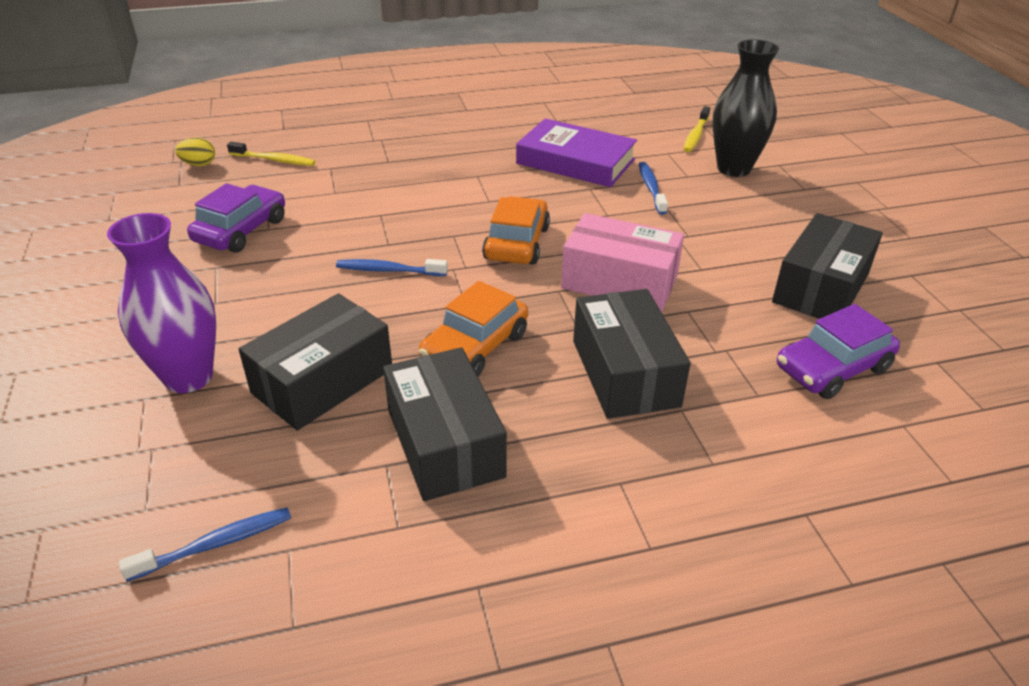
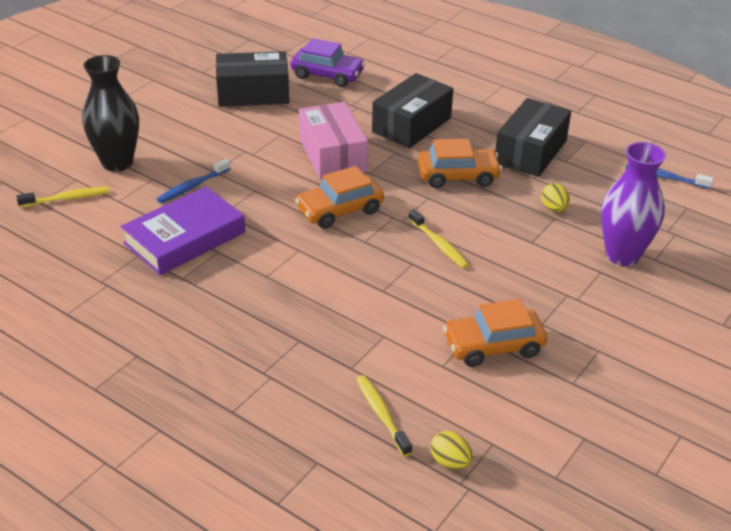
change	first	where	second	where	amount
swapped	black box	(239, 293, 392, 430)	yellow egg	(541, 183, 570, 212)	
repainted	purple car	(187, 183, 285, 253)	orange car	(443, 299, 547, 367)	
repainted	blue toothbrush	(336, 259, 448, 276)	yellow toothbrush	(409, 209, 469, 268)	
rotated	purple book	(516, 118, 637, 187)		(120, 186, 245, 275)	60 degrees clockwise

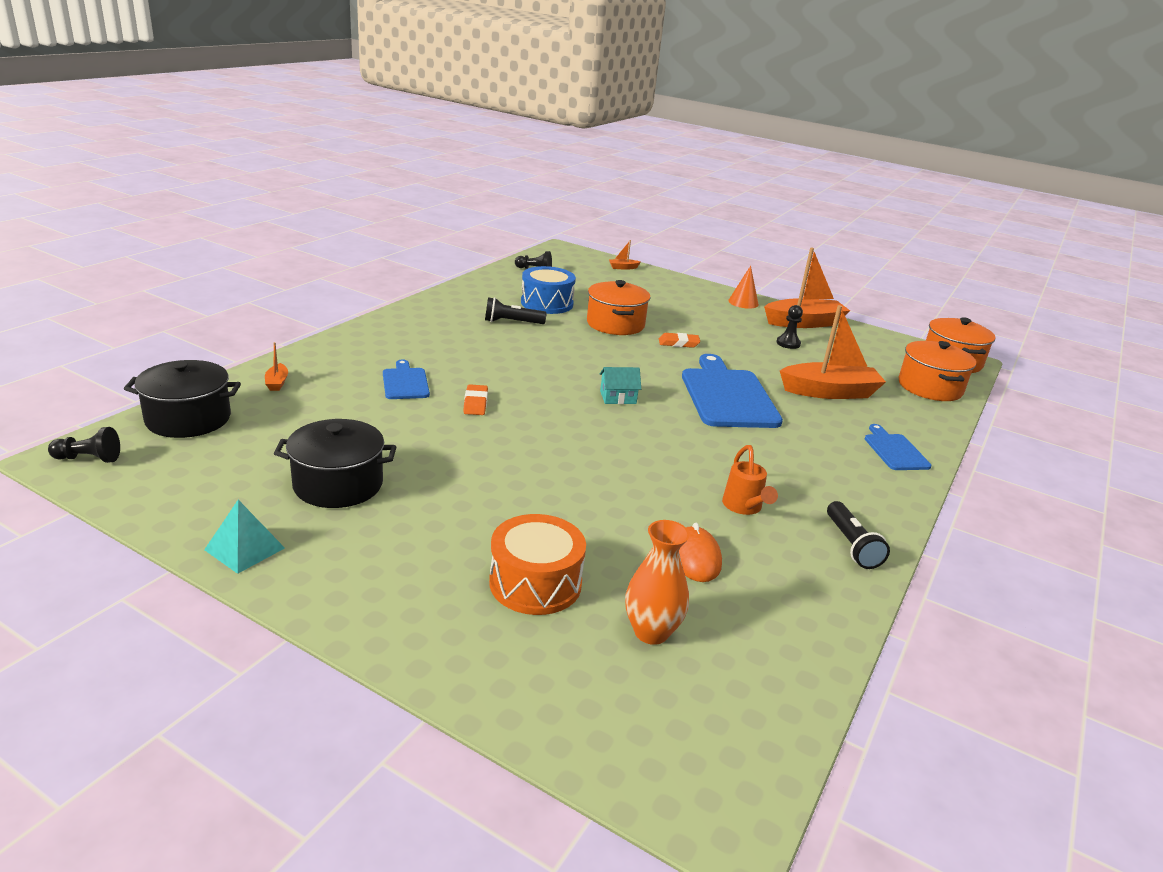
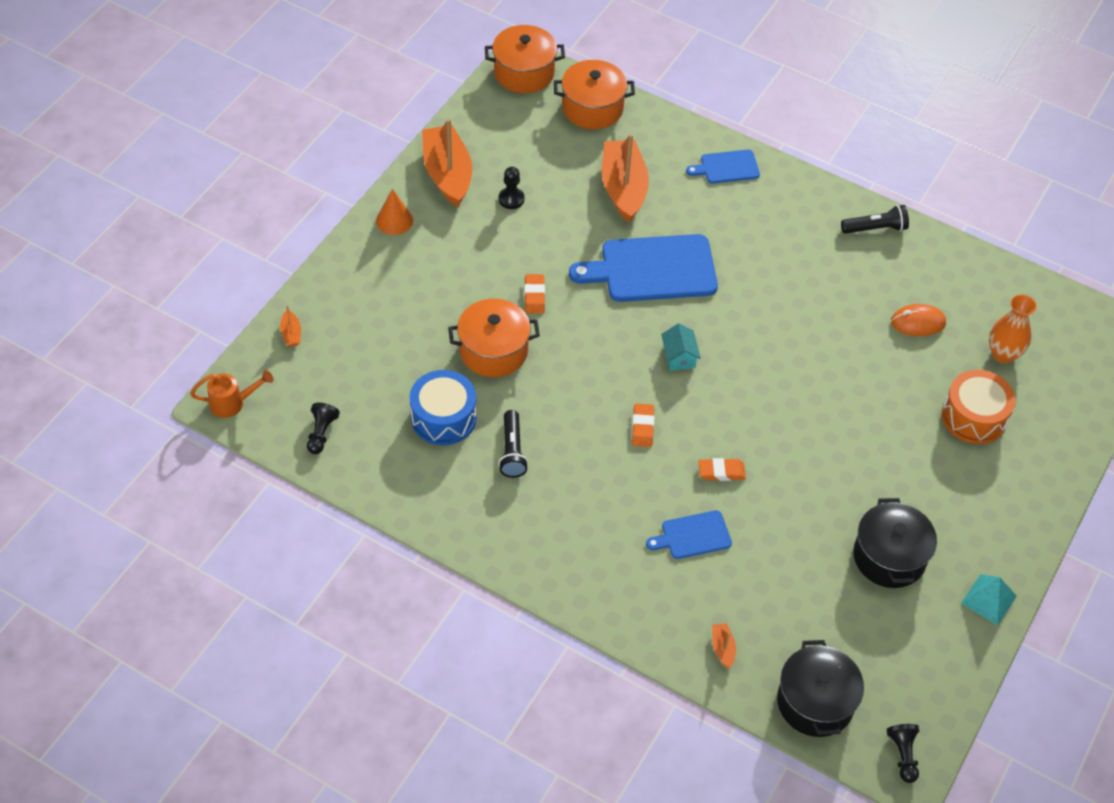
change	first	where	second	where	amount
new			orange eraser	(632, 403, 654, 447)	
shifted	orange watering can	(722, 445, 778, 515)		(190, 370, 273, 418)	
rotated	orange boat	(265, 342, 288, 391)		(712, 623, 736, 669)	90 degrees counterclockwise

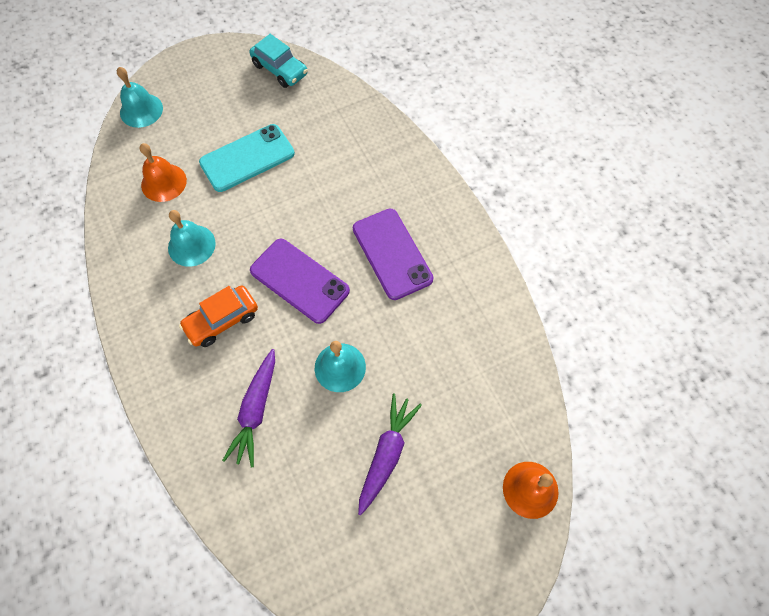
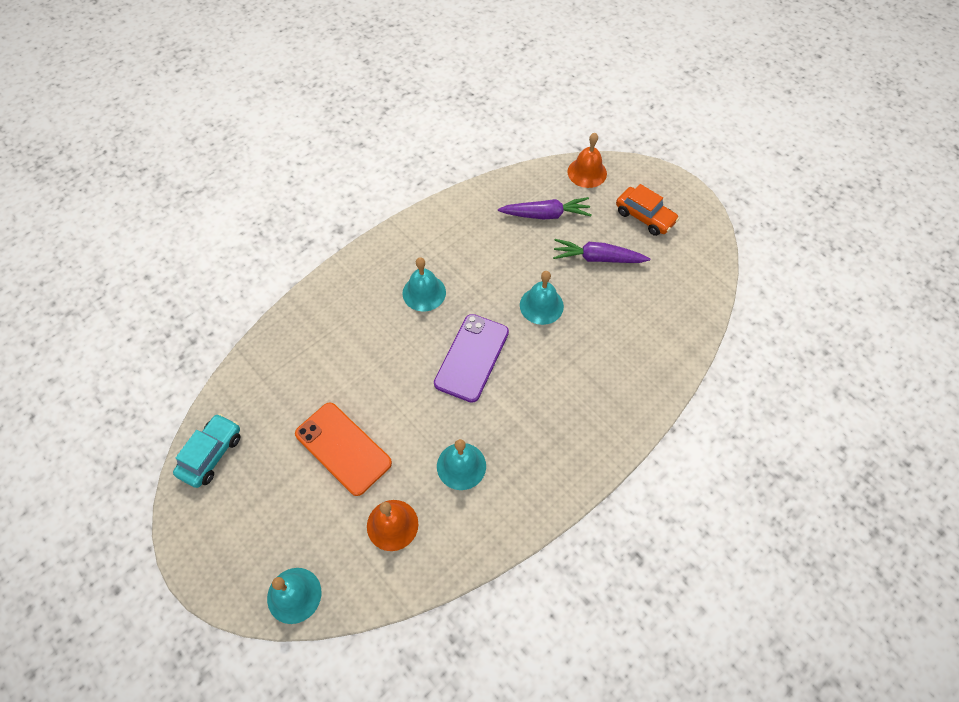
change	first	where	second	where	amount
shifted	orange car	(179, 285, 258, 347)		(616, 184, 679, 236)	
shifted	purple carrot	(222, 349, 275, 468)		(498, 197, 592, 220)	
swapped	purple phone	(353, 209, 433, 300)	turquoise bell	(402, 257, 446, 311)	
repainted	turquoise phone	(199, 124, 295, 192)	orange phone	(295, 402, 392, 496)	

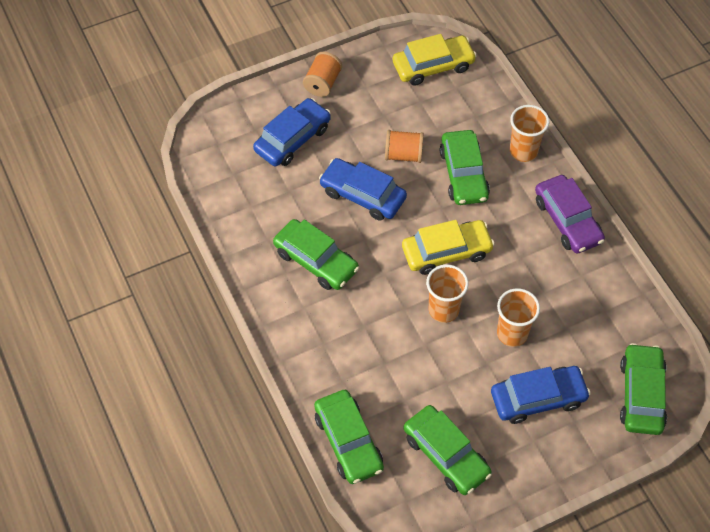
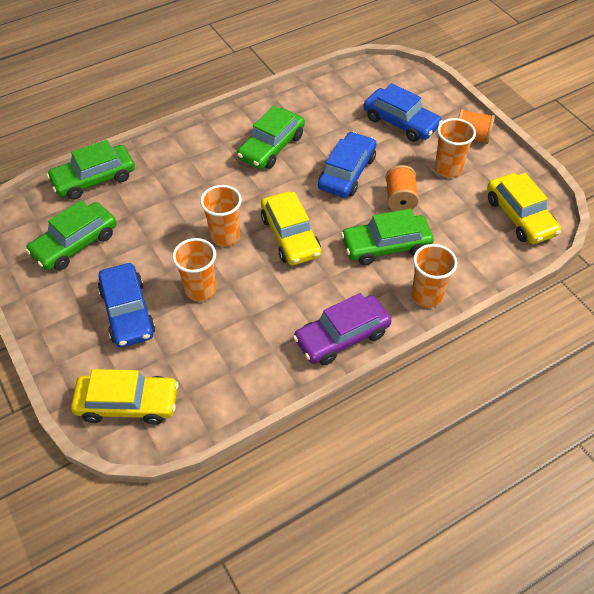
change	first	where	second	where	amount
new			orange cup	(434, 118, 476, 178)	
repainted	green car	(620, 343, 667, 435)	yellow car	(71, 369, 179, 425)	

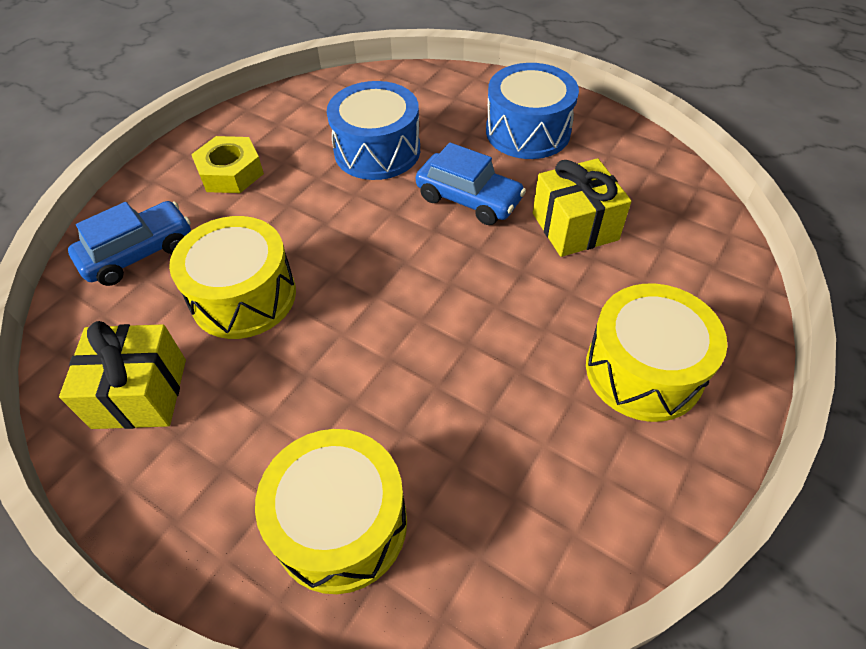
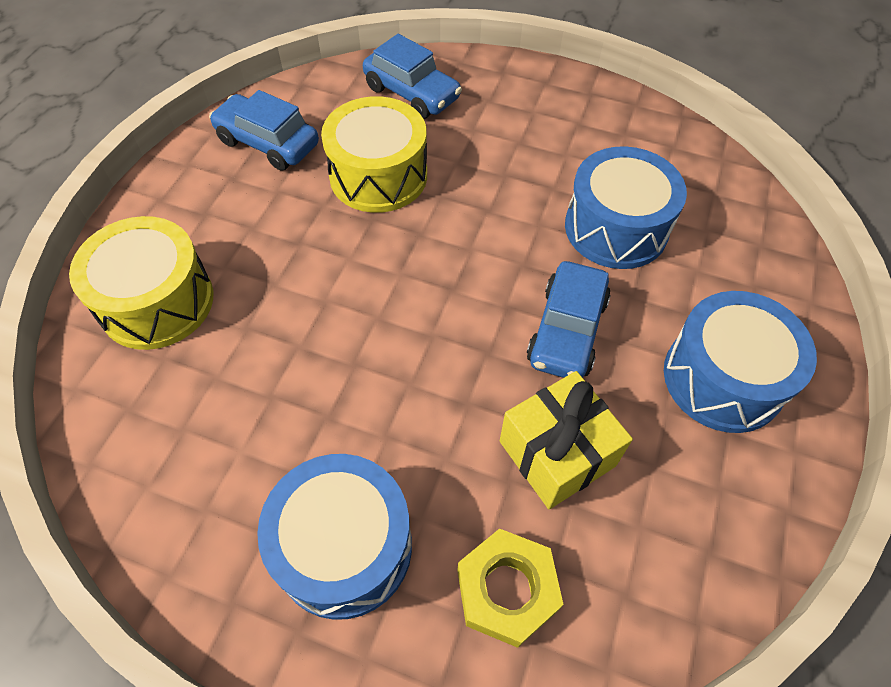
change	first	where	second	where	amount
shifted	yellow nut	(191, 136, 264, 193)		(457, 528, 564, 648)	
swapped	yellow gift	(59, 321, 186, 429)	blue car	(209, 90, 319, 171)	
repainted	yellow drum	(586, 284, 727, 422)	blue drum	(257, 454, 412, 620)	

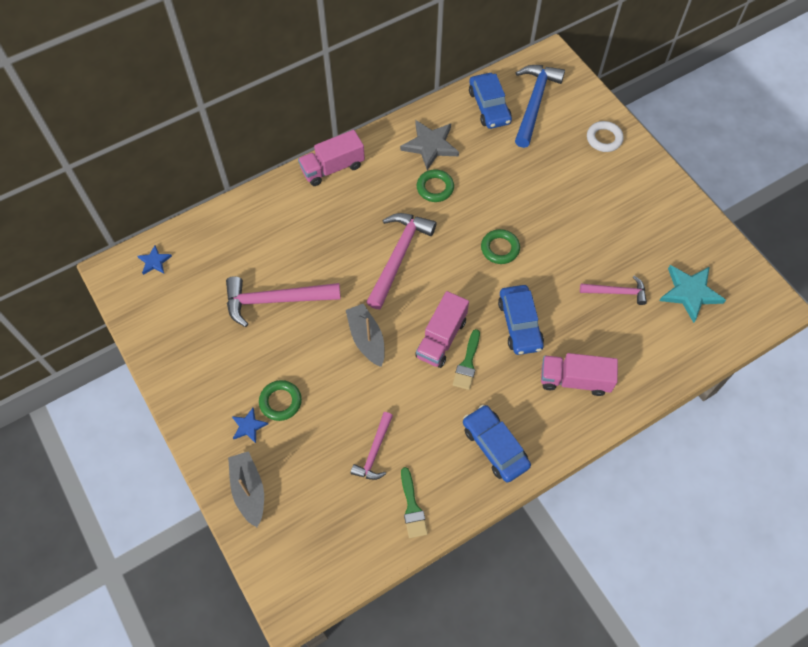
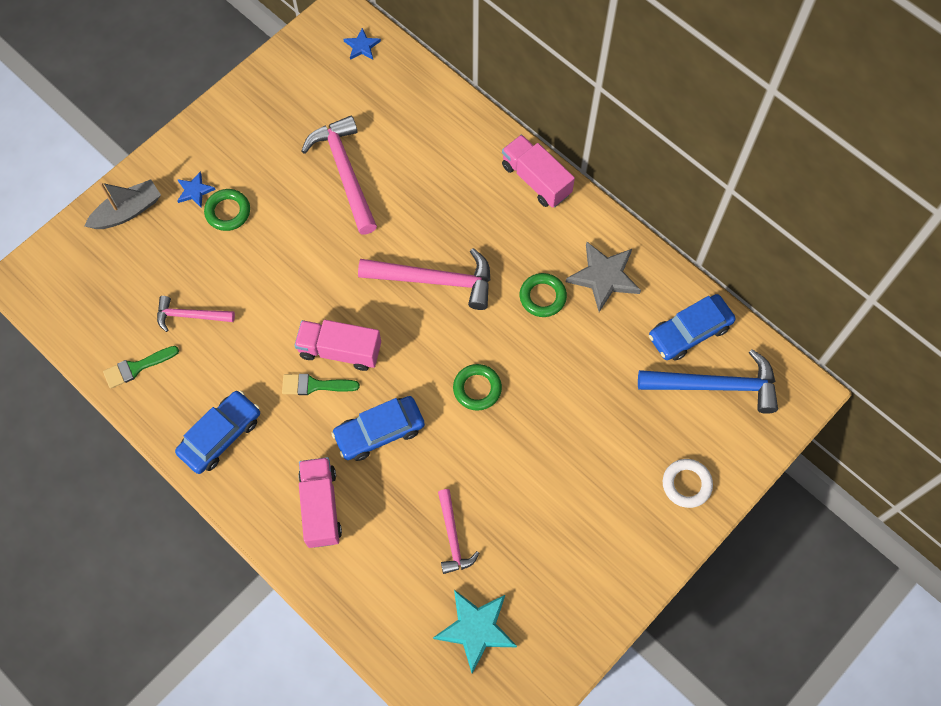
change	first	where	second	where	amount
gone	grey boat	(346, 304, 385, 367)			

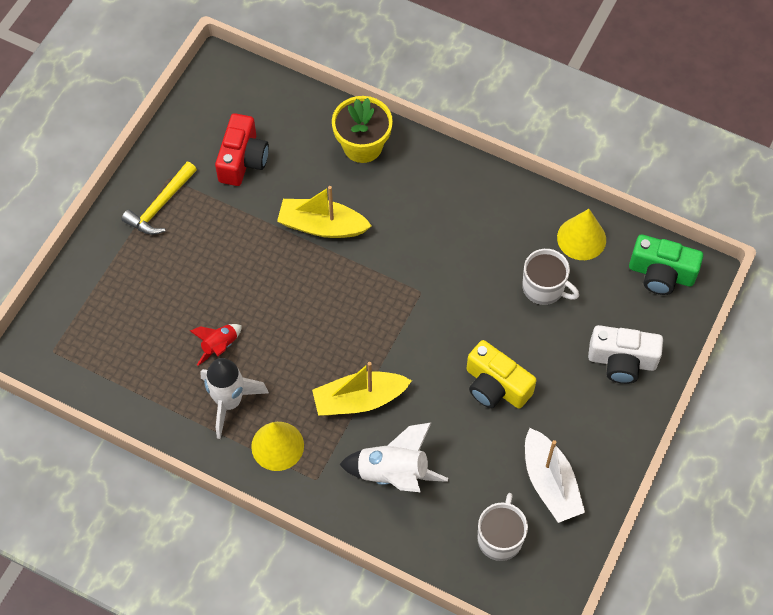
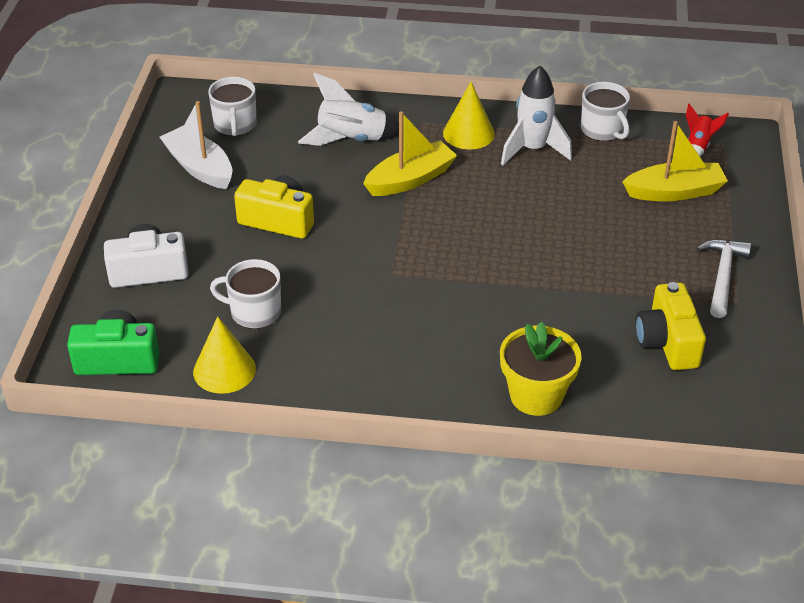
change	first	where	second	where	amount
new			white mug	(581, 82, 630, 141)	
shifted	red rocket	(190, 324, 242, 366)		(686, 104, 729, 157)	
shifted	yellow boat	(277, 186, 372, 238)		(623, 121, 728, 201)	
repainted	yellow hammer	(122, 162, 197, 235)	white hammer	(697, 239, 751, 318)	
repainted	red camera	(215, 113, 269, 186)	yellow camera	(635, 282, 706, 370)	

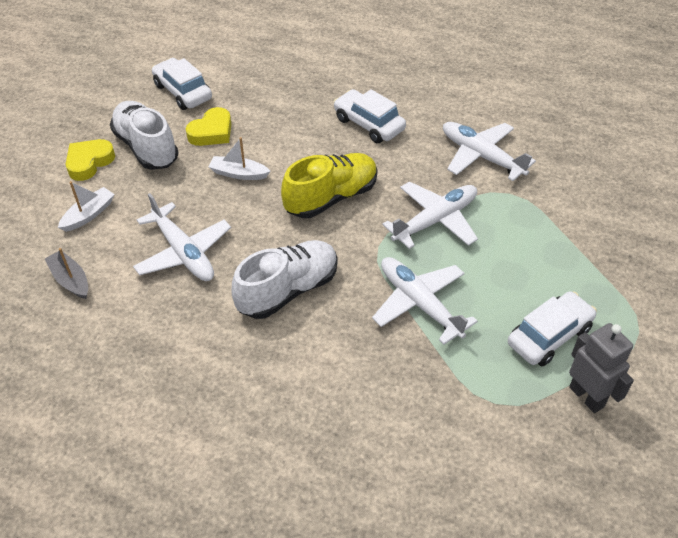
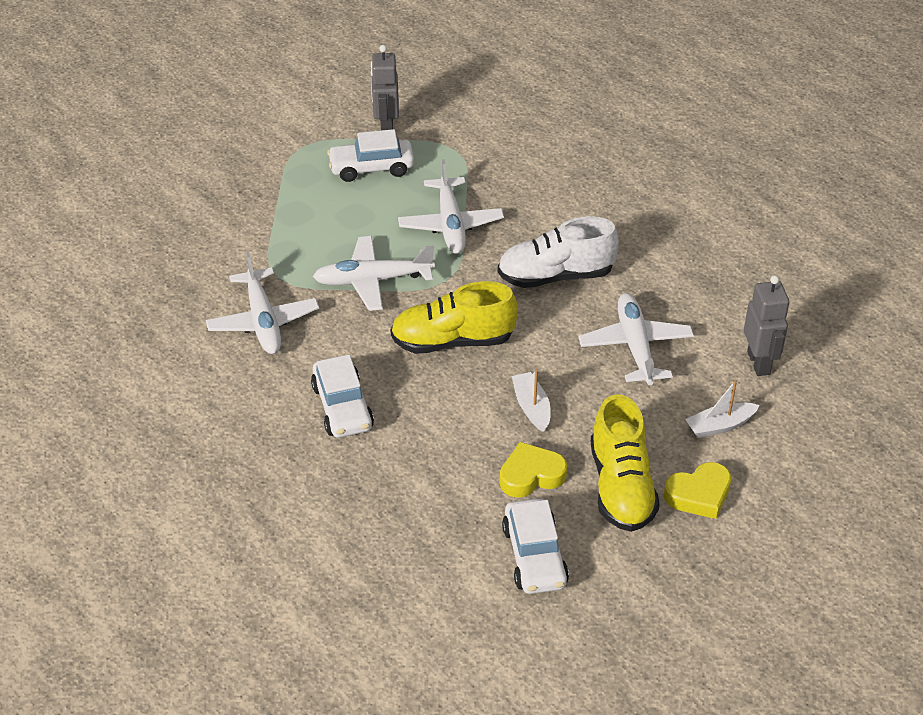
change	first	where	second	where	amount
swapped	grey boat	(45, 248, 88, 299)	grey robot	(744, 275, 789, 376)	
repainted	white shoe	(110, 101, 178, 170)	yellow shoe	(591, 394, 660, 532)	
rotated	white boat	(208, 137, 271, 180)		(512, 370, 551, 432)	150 degrees counterclockwise

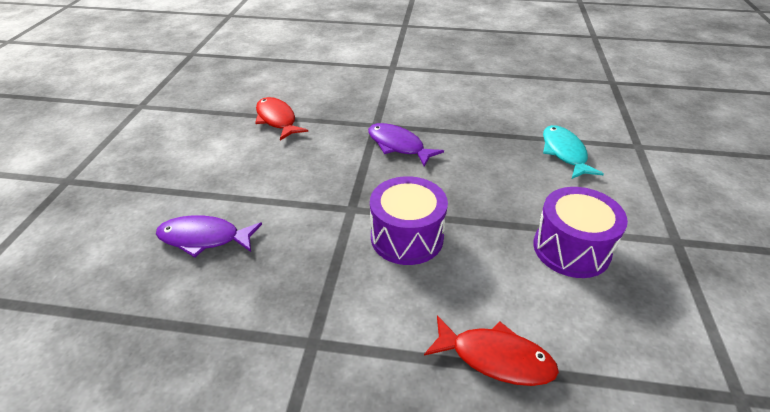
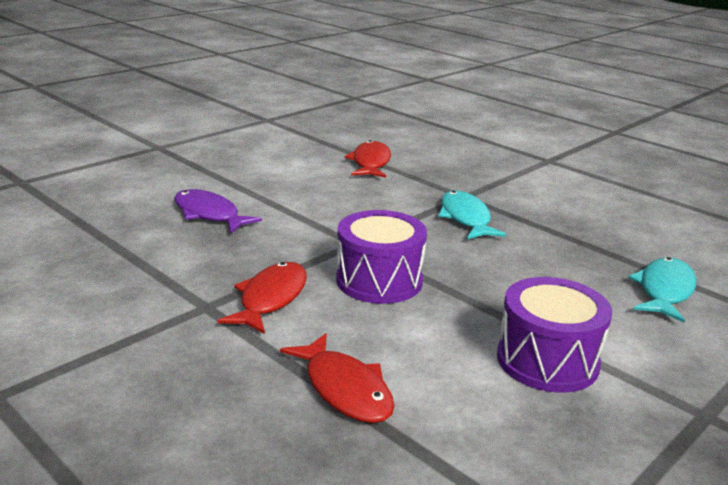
change	first	where	second	where	amount
new			red fish	(217, 262, 307, 334)	
repainted	purple fish	(368, 123, 444, 167)	turquoise fish	(438, 191, 506, 239)	

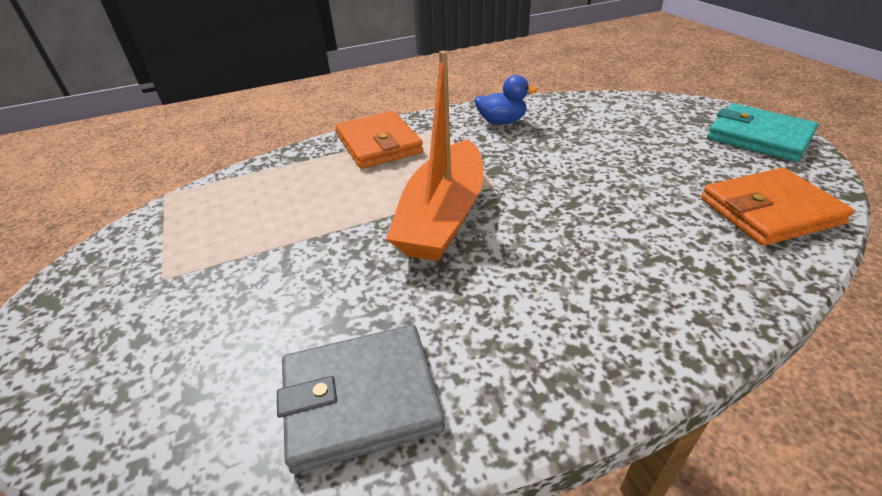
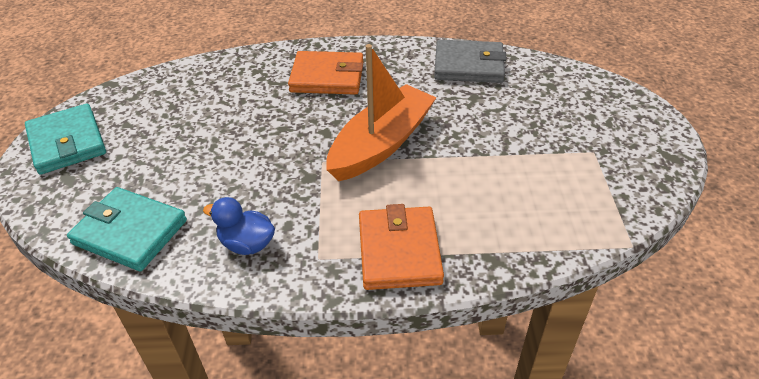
change	first	where	second	where	amount
new			turquoise wallet	(67, 187, 187, 271)	
shifted	orange wallet	(701, 168, 854, 246)		(288, 51, 364, 95)	

